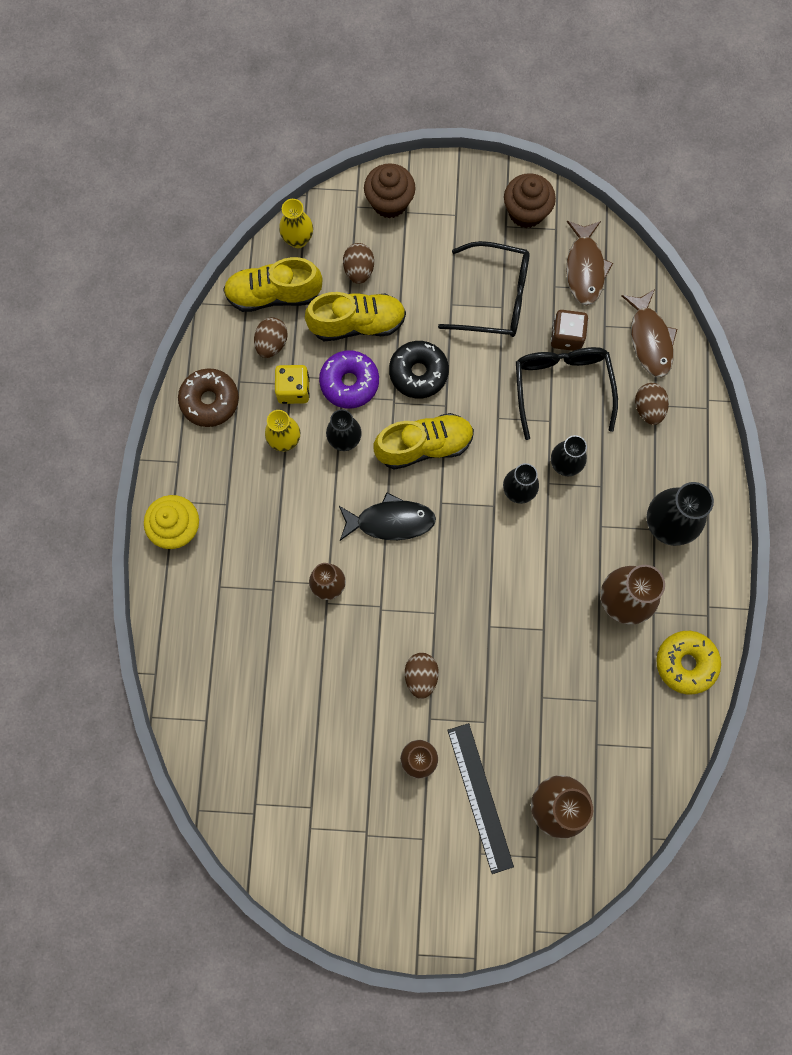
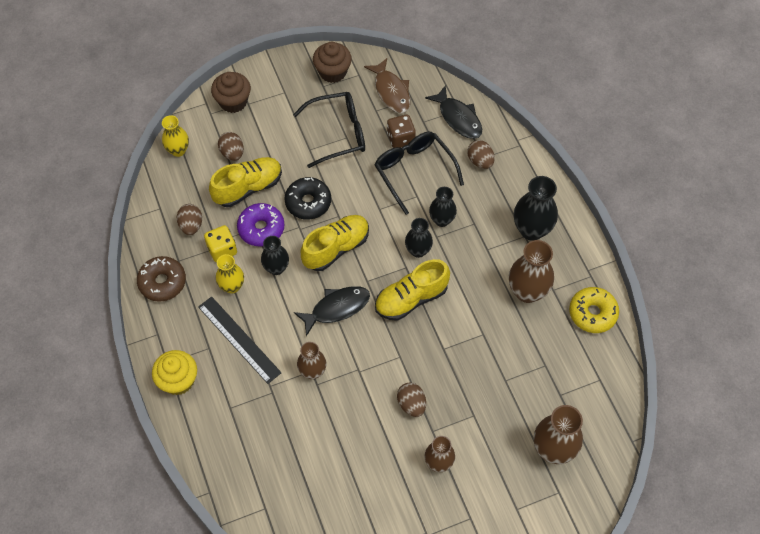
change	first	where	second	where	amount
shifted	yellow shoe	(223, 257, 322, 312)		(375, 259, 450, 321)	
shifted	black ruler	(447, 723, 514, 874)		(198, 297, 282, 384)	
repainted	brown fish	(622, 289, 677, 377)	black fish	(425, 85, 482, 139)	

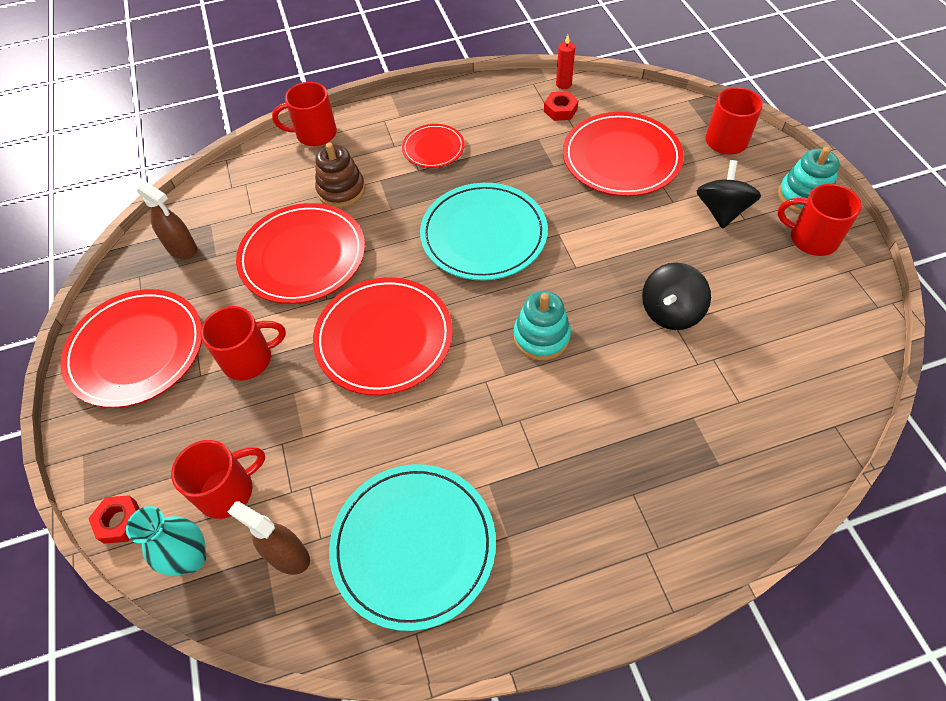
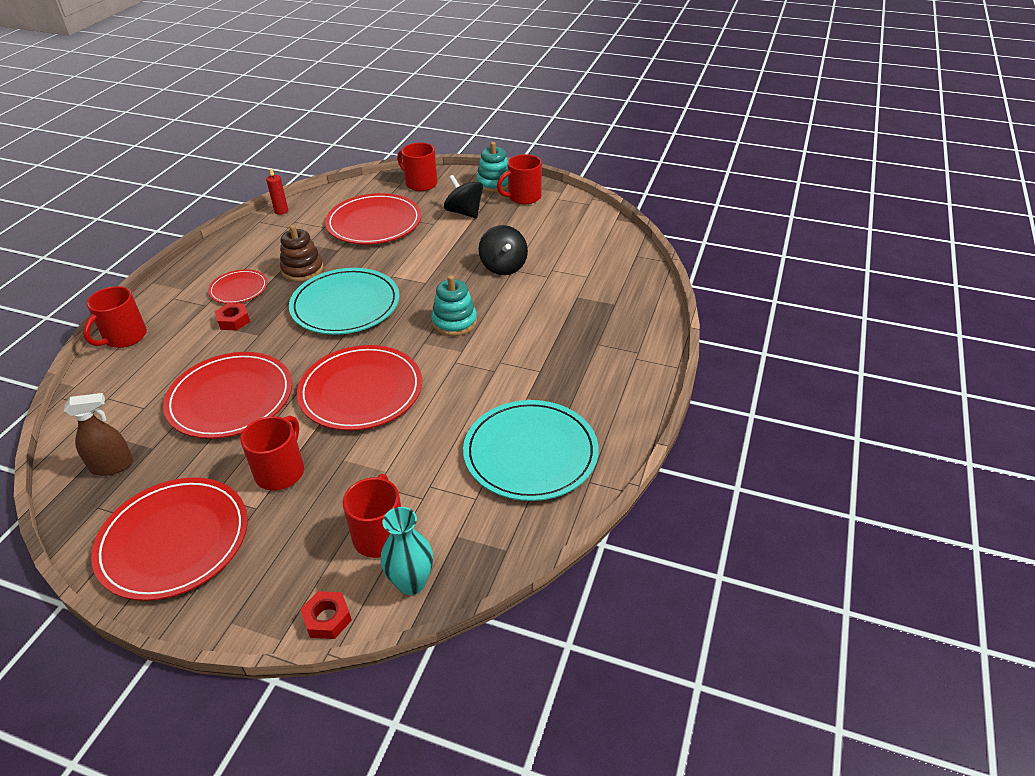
change	first	where	second	where	amount
gone	brown spray bottle	(228, 502, 310, 575)			
shifted	brown stacking toy	(315, 143, 365, 208)		(280, 225, 324, 282)	
shifted	red nut	(544, 91, 579, 121)		(215, 303, 250, 331)	

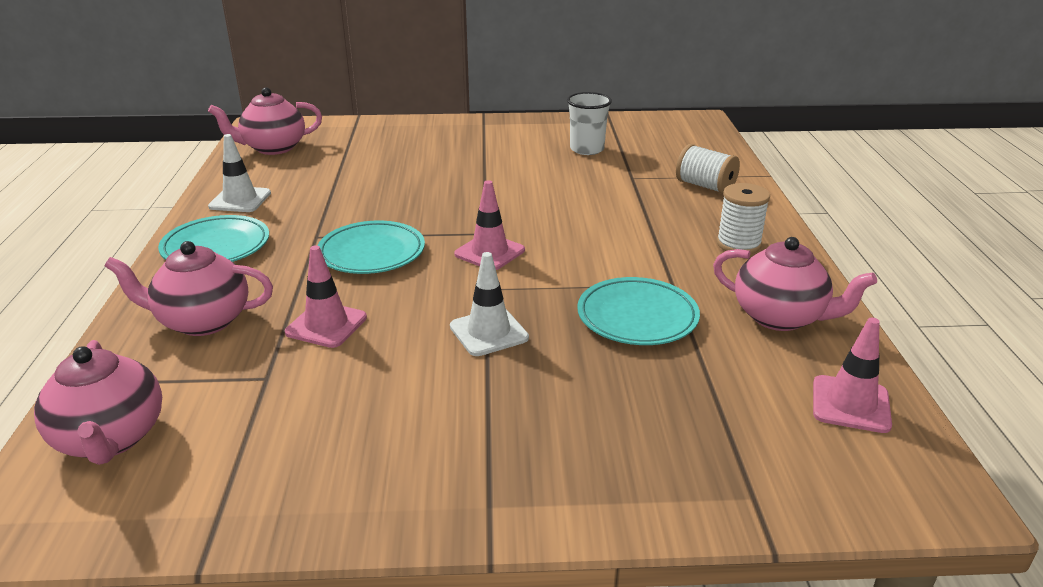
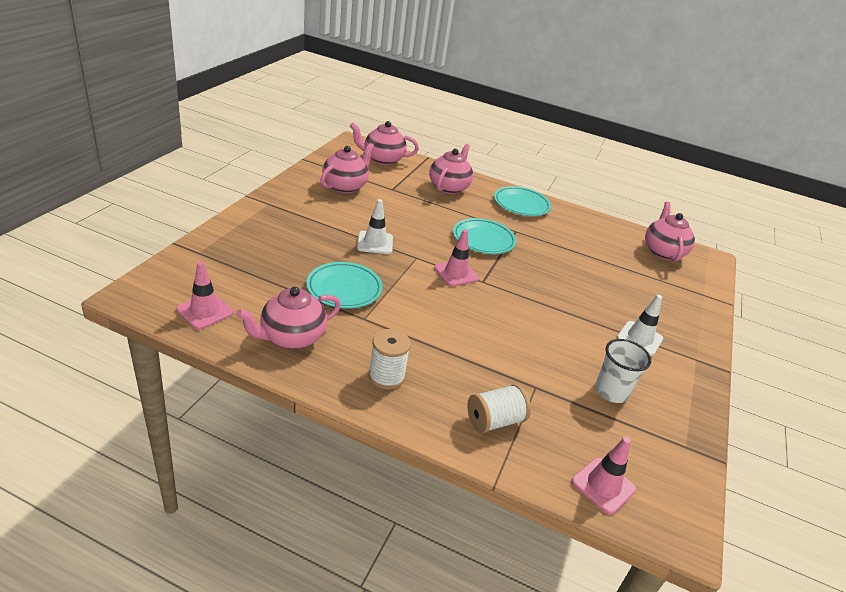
change	first	where	second	where	amount
new			pink teapot	(320, 143, 374, 193)	
shifted	white traffic cone	(208, 134, 271, 212)		(617, 295, 663, 356)	
shifted	pink traffic cone	(285, 245, 367, 348)		(571, 437, 636, 515)	

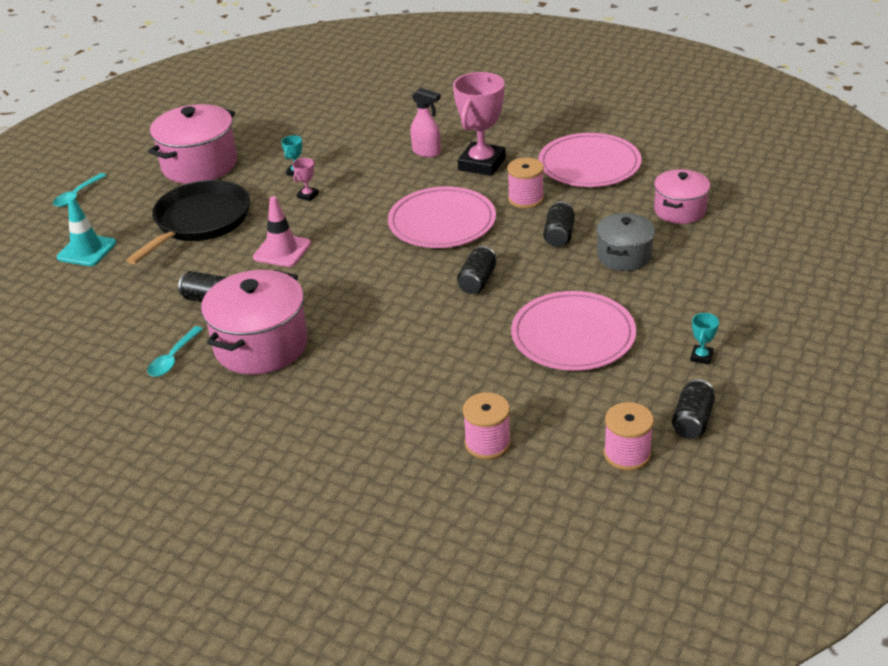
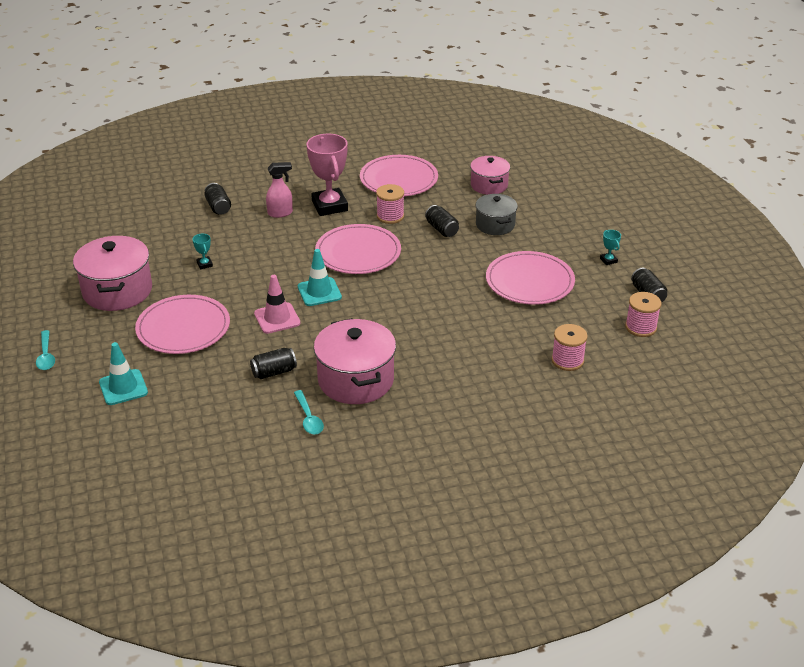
change	first	where	second	where	amount
gone	pink trophy	(293, 158, 319, 201)			
new			turquoise traffic cone	(298, 249, 342, 306)	
shifted	black can	(457, 246, 496, 294)		(205, 183, 231, 215)	
swapped	black pan	(126, 180, 250, 264)	pink plate	(135, 295, 230, 354)	

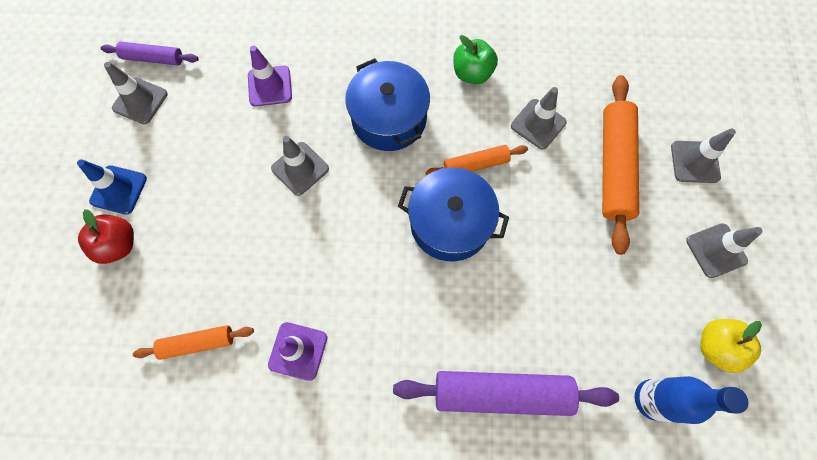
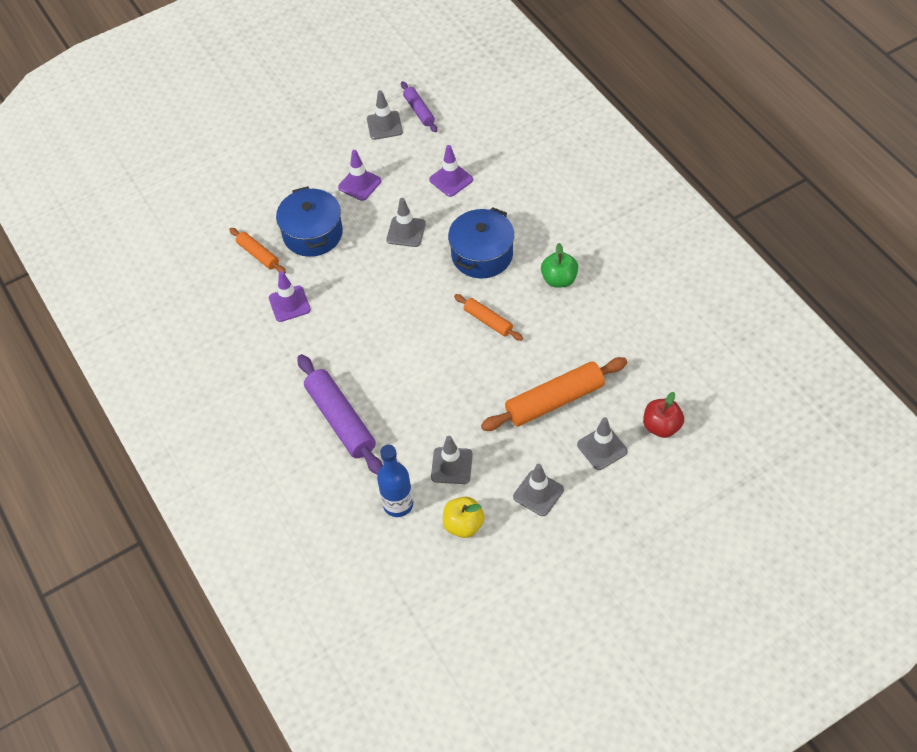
change	first	where	second	where	amount
gone	blue traffic cone	(77, 159, 147, 215)			
new			purple traffic cone	(338, 150, 381, 201)	
shifted	red apple	(78, 209, 134, 264)		(643, 392, 684, 438)	
shifted	blue pot	(398, 168, 509, 261)		(276, 186, 343, 257)	
shifted	grey traffic cone	(511, 87, 567, 149)		(431, 436, 473, 484)	

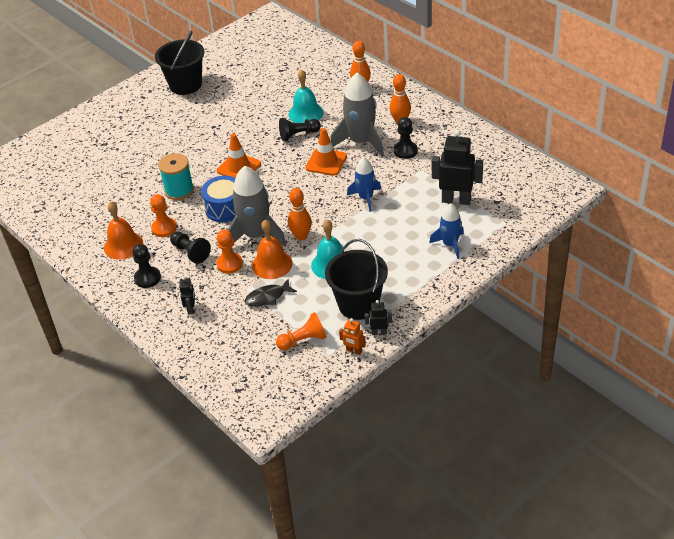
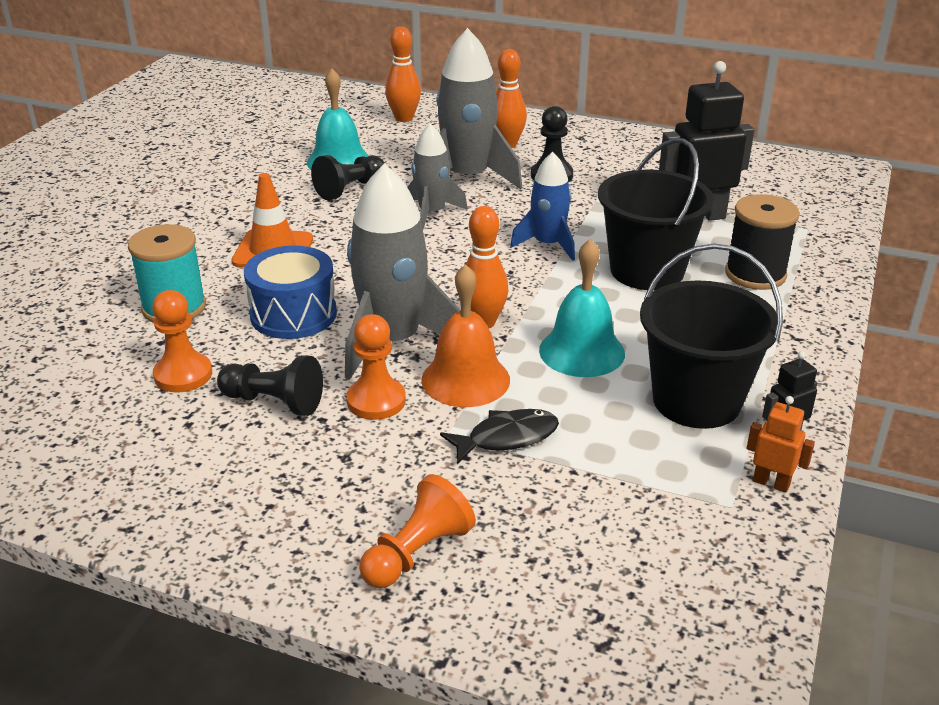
change	first	where	second	where	amount
gone	orange bell	(104, 201, 143, 260)			
gone	black pawn	(132, 244, 161, 288)			
gone	black robot	(179, 277, 195, 314)			
shifted	black bucket	(155, 31, 204, 95)		(598, 138, 714, 290)	
shifted	orange pawn	(276, 312, 327, 350)		(359, 474, 476, 588)	
swapped	orange traffic cone	(305, 128, 347, 176)	grey rocket	(408, 124, 468, 229)	
swapped	blue rocket	(429, 203, 464, 259)	black spool	(725, 194, 800, 290)	
rotated	black fish	(245, 279, 297, 307)		(440, 409, 559, 464)	150 degrees counterclockwise
rotated	orange robot	(339, 318, 366, 355)		(746, 396, 815, 493)	150 degrees counterclockwise

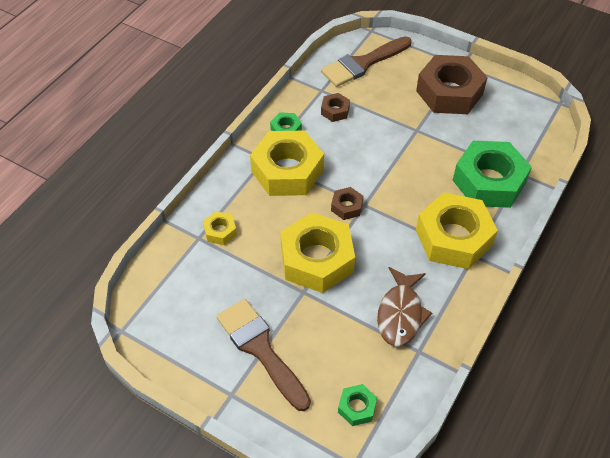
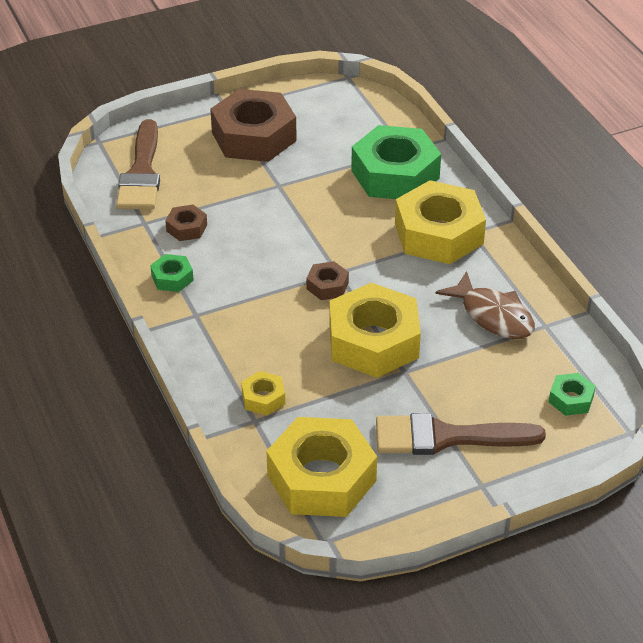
change	first	where	second	where	amount
shifted	yellow nut	(250, 130, 324, 196)		(266, 417, 377, 517)	

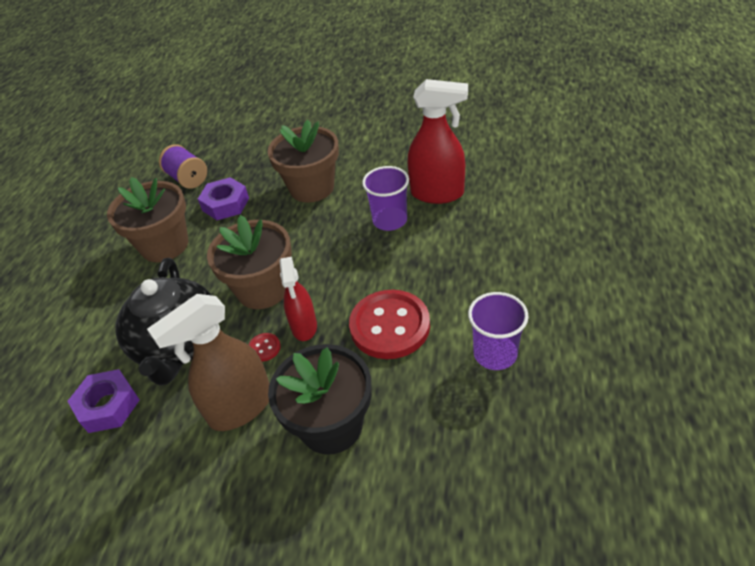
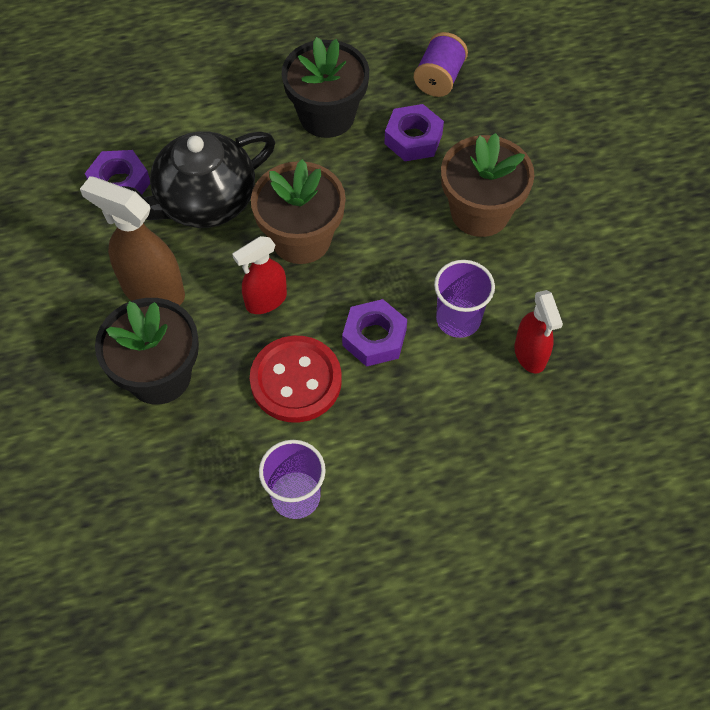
change	first	where	second	where	amount
gone	red button	(248, 333, 281, 362)			
new			purple nut	(342, 299, 407, 367)	
repainted	brown flower pot	(107, 177, 188, 262)	black flower pot	(282, 37, 369, 138)	
scaled	red spray bottle	(407, 79, 468, 204)		(514, 290, 563, 374)	x0.64

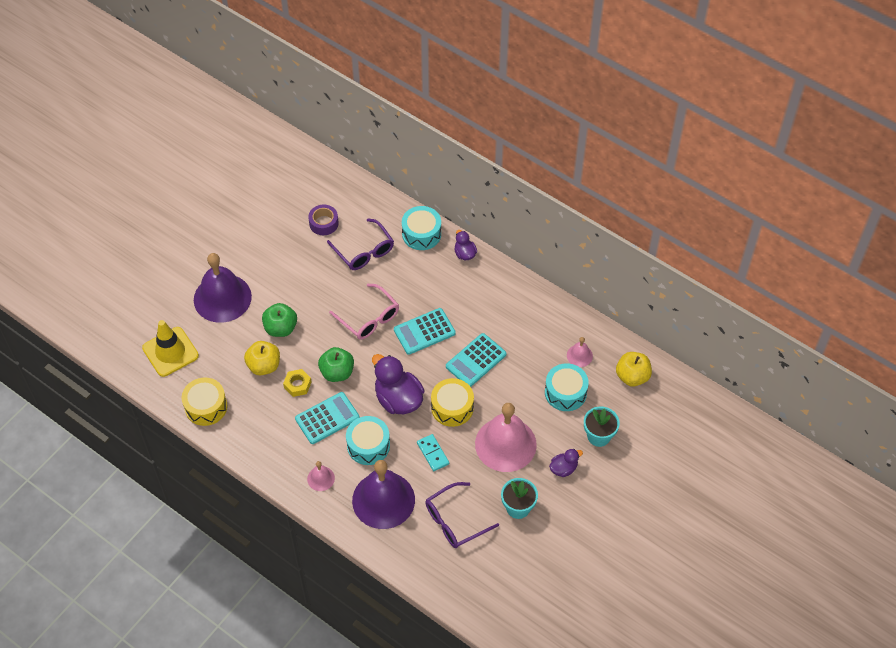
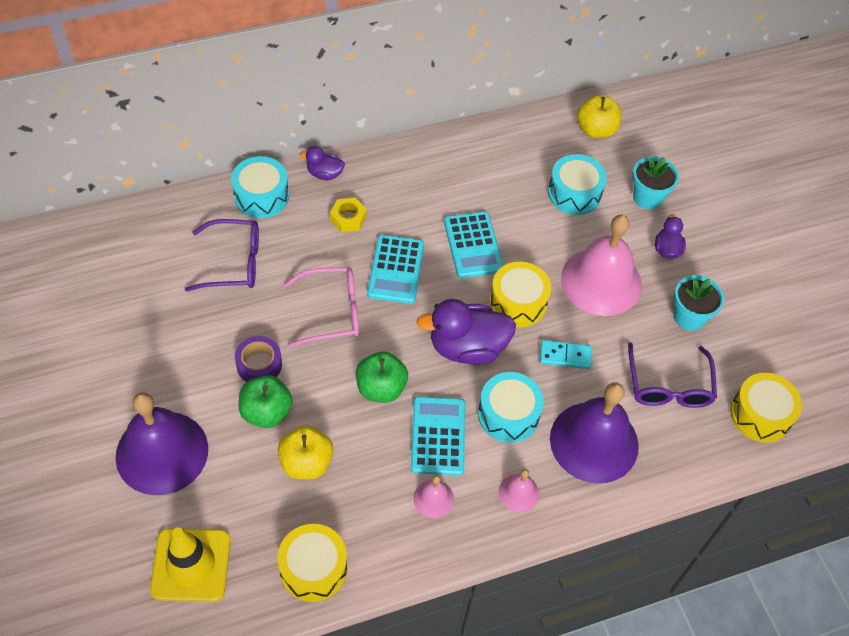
change	first	where	second	where	amount
new			yellow drum	(730, 373, 802, 443)	
shifted	yellow nut	(283, 369, 312, 397)		(330, 198, 367, 232)	
shifted	purple tape	(308, 205, 339, 235)		(235, 336, 282, 382)	
shifted	pink bell	(567, 337, 593, 367)		(413, 475, 454, 518)	

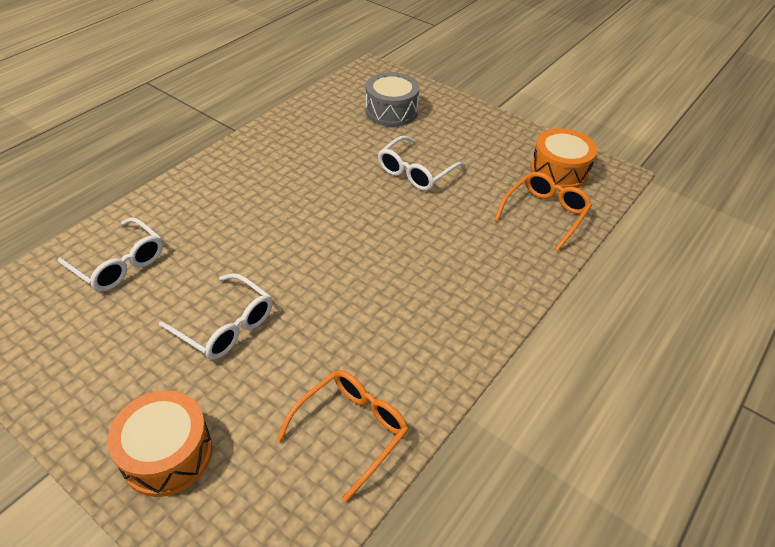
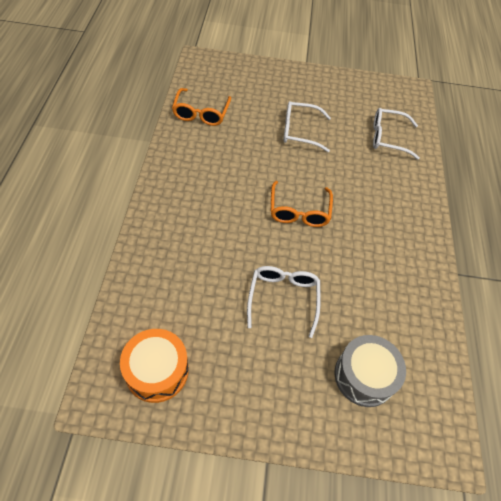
change	first	where	second	where	amount
gone	orange drum	(107, 390, 213, 497)			
shifted	orange glasses	(494, 172, 592, 251)		(271, 181, 333, 227)	

